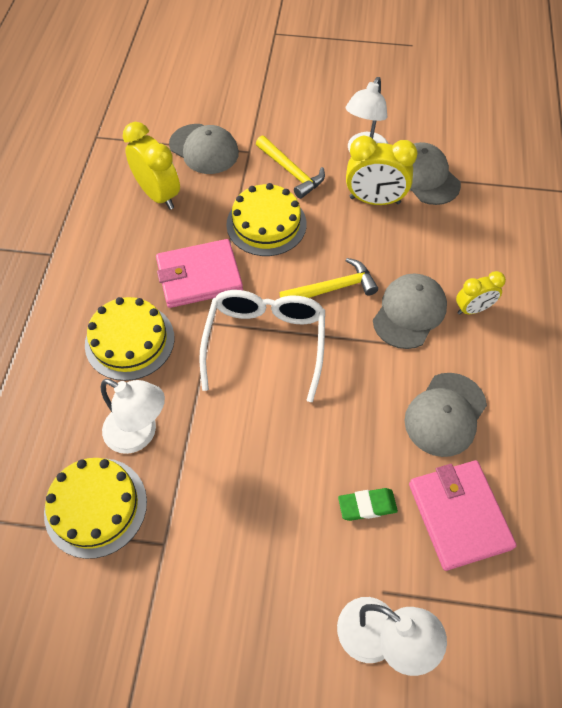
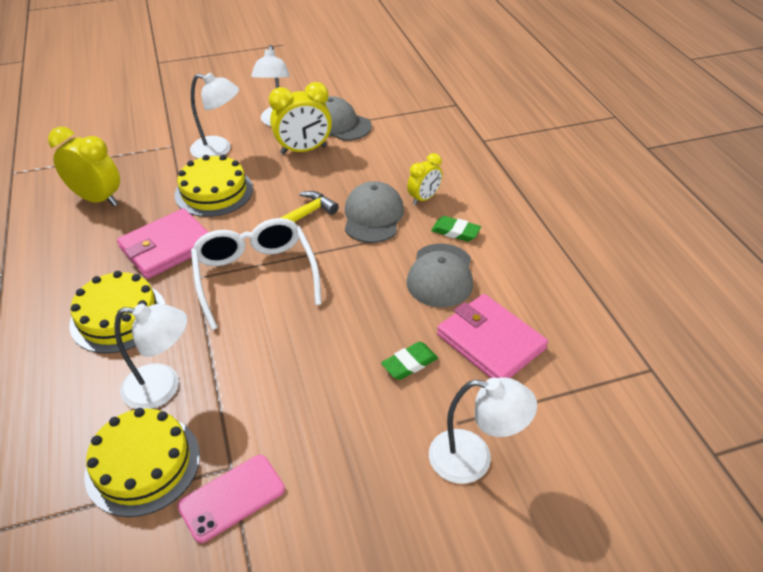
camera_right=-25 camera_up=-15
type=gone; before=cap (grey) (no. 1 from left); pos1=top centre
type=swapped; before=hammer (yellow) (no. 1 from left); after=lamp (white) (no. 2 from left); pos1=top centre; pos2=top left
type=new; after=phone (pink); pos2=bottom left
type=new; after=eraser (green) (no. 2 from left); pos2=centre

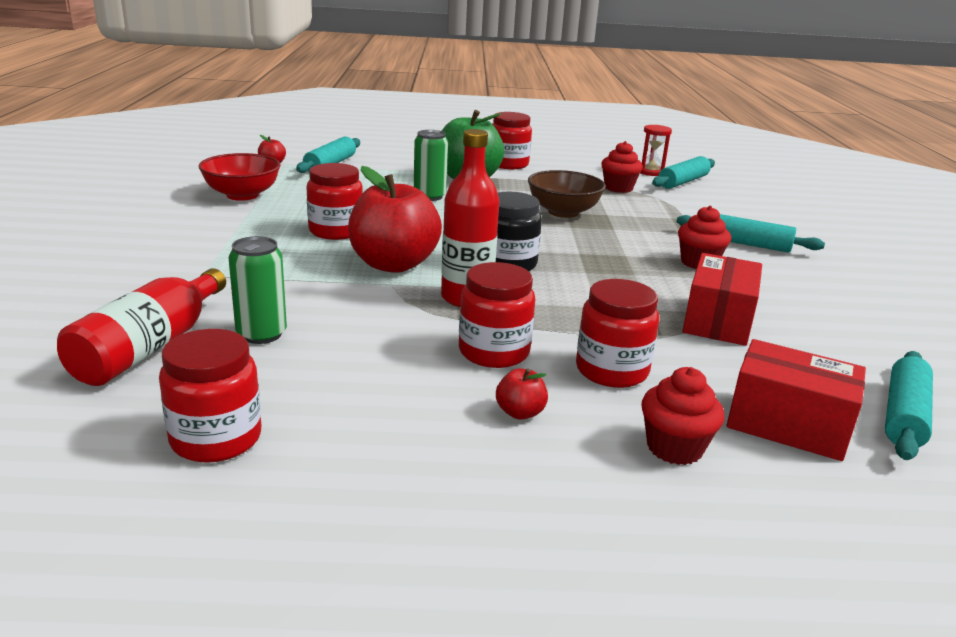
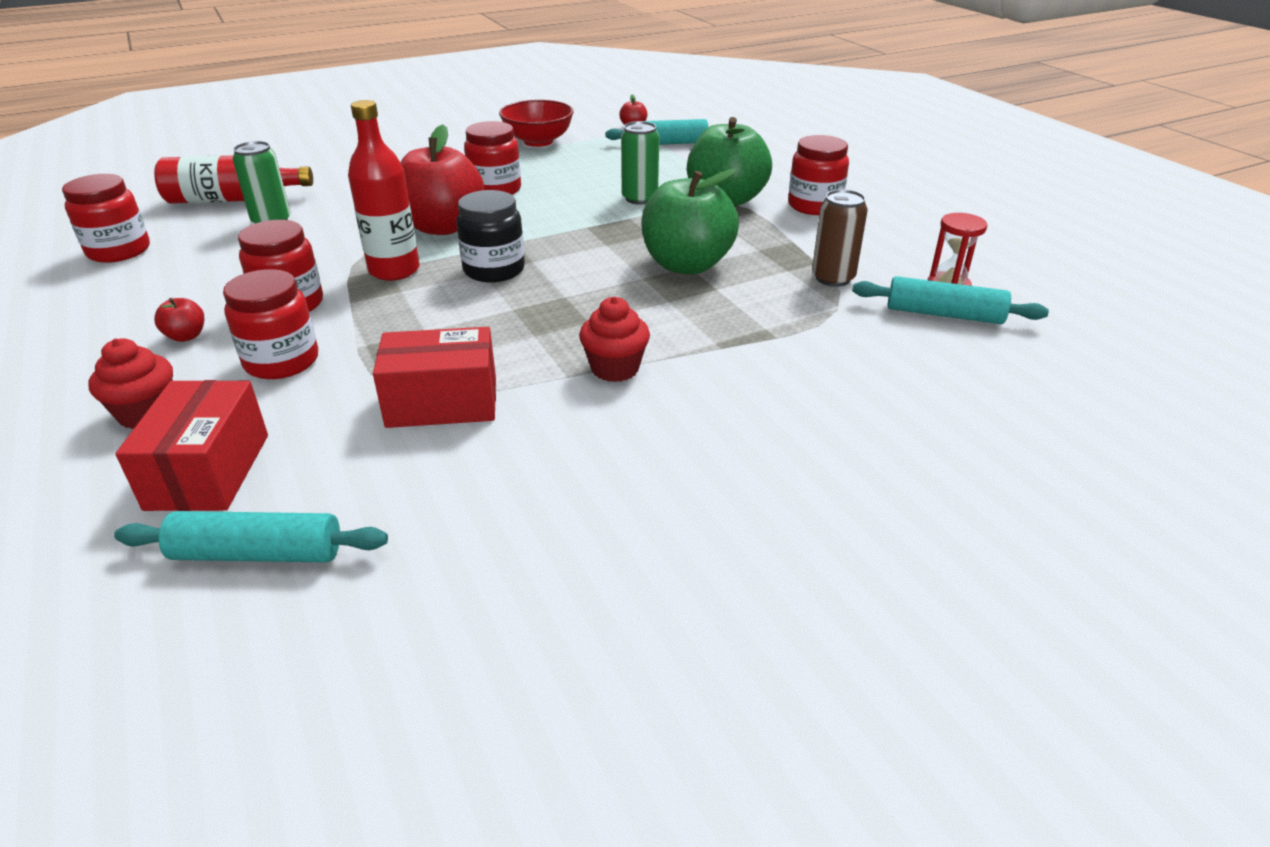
camera_right=65 camera_up=10
type=swapped; before=bowl (brown); after=apple (green) (no. 1 from left); pos1=top centre; pos2=top centre
type=swapped; before=cupcake (red) (no. 1 from left); after=can (brown); pos1=top centre; pos2=top centre
type=gone; before=rolling pin (turquoise) (no. 3 from left); pos1=middle right

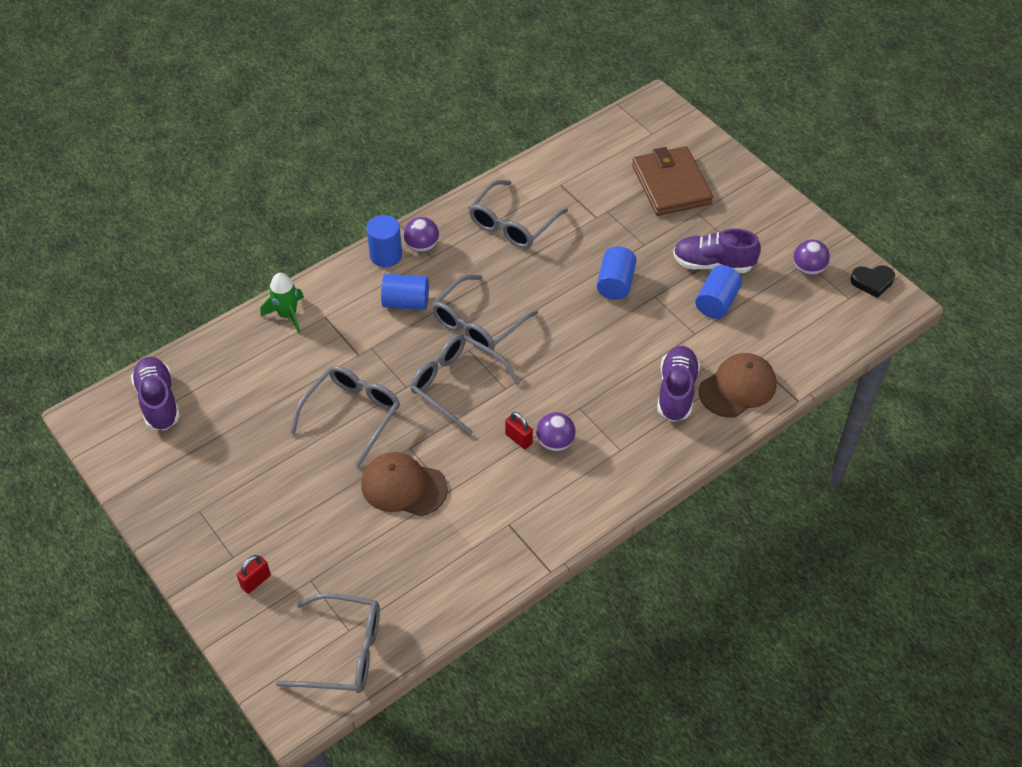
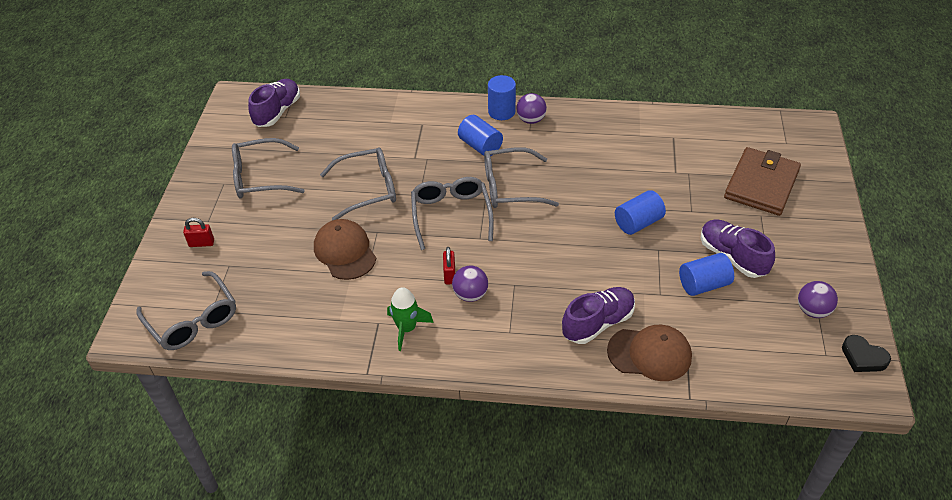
camera_right=45 camera_up=-5
type=shifted; before=rocket (green); pos1=middle left; pos2=centre
type=shifted; before=glasses (grey) (no. 5 from left in the first image); after=glasses (grey) (no. 2 from left); pos1=top centre; pos2=middle left

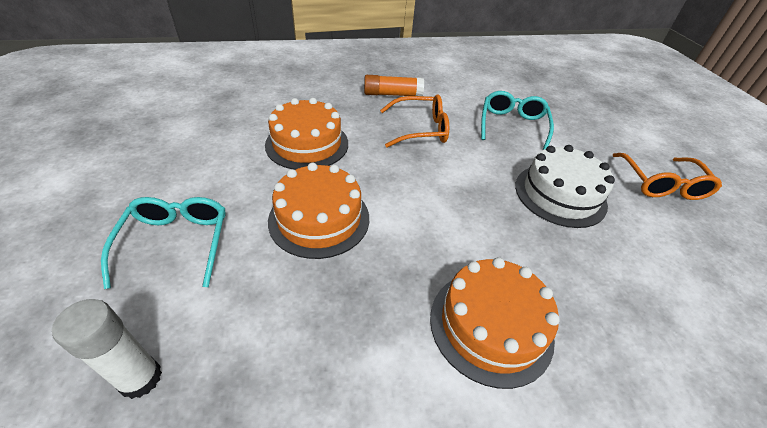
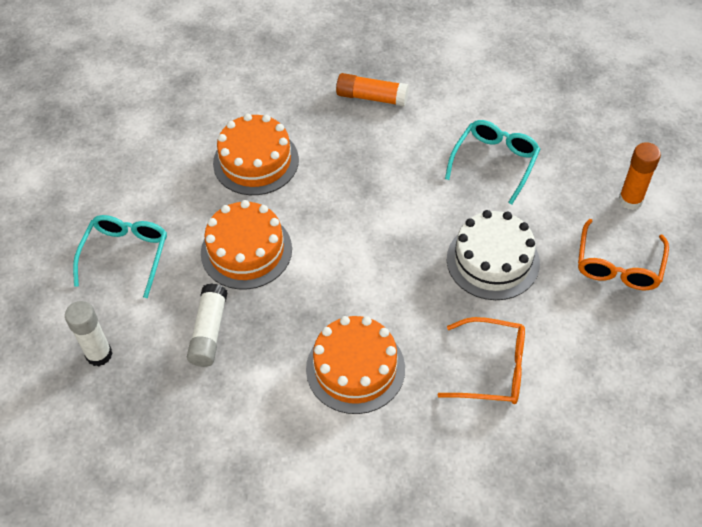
camera_right=20 camera_up=10
type=shifted; before=glasses (orange) (no. 1 from left); pos1=top centre; pos2=bottom right
type=new; after=glue stick (white) (no. 2 from left); pos2=middle left
type=new; after=glue stick (orange) (no. 2 from left); pos2=middle right

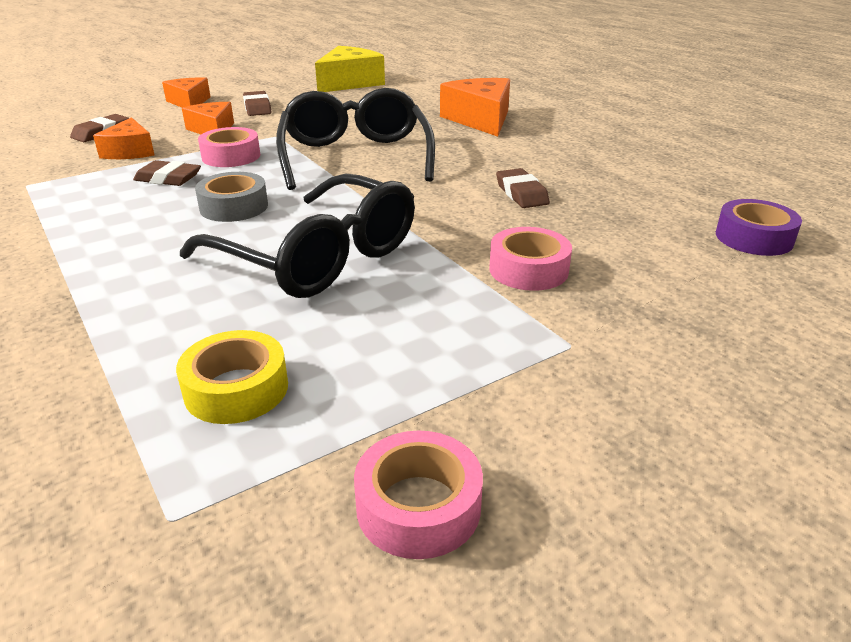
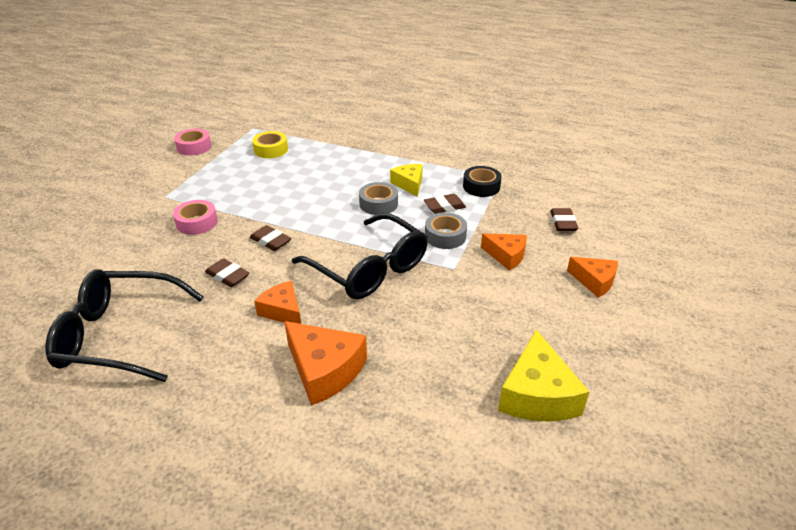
camera_right=145 camera_up=5
type=shifted; before=cheese (orange) (no. 1 from left); pos1=top left; pos2=centre
type=shifted; before=glasses (black) (no. 1 from left); pos1=centre; pos2=middle left
type=repainted; before=tape (pink) (no. 1 from left); after=tape (grey) (no. 2 from left); pos1=top left; pos2=centre
type=shifted; before=eraser (brown) (no. 3 from left in the first image); after=eraser (brown) (no. 2 from left); pos1=top left; pos2=centre
type=gone; before=tape (purple); pos1=middle right
type=new; after=cheese (yellow) (no. 1 from left); pos2=centre
type=new; after=tape (black); pos2=centre

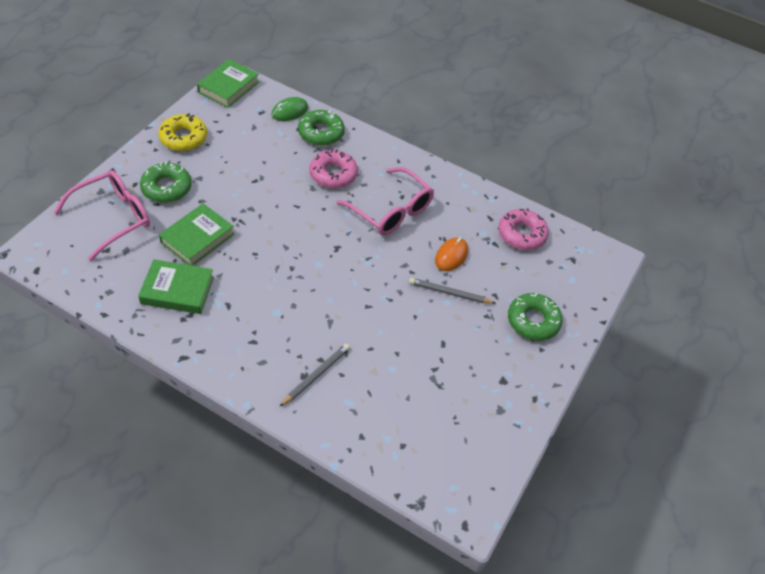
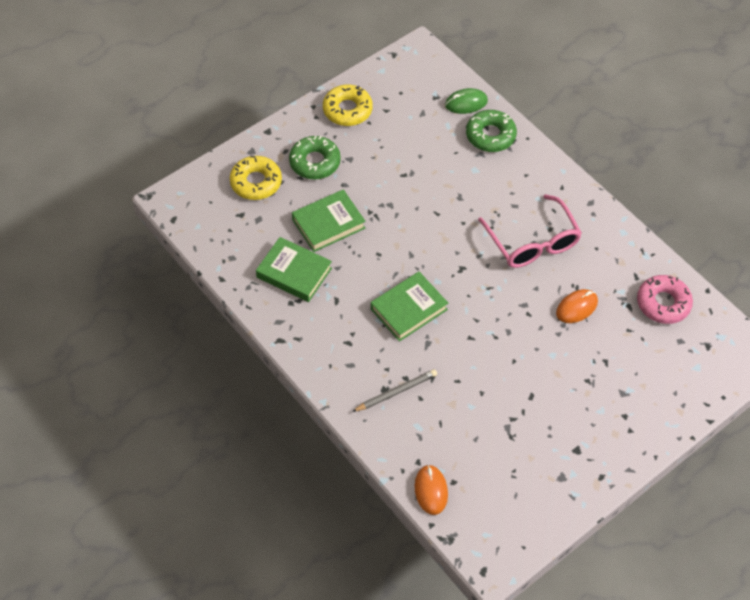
camera_right=25 camera_up=5
type=swapped; before=glasses (pink) (no. 1 from left); after=donut (yellow) (no. 1 from left); pos1=middle left; pos2=top centre
type=shifted; before=book (green) (no. 3 from left); pos1=top left; pos2=centre
type=gone; before=donut (pink) (no. 1 from left); pos1=top centre
type=gone; before=pencil (grey) (no. 2 from left); pos1=centre
type=gone; before=donut (green) (no. 3 from left); pos1=middle right
type=new; after=mouse (orange) (no. 1 from left); pos2=bottom centre

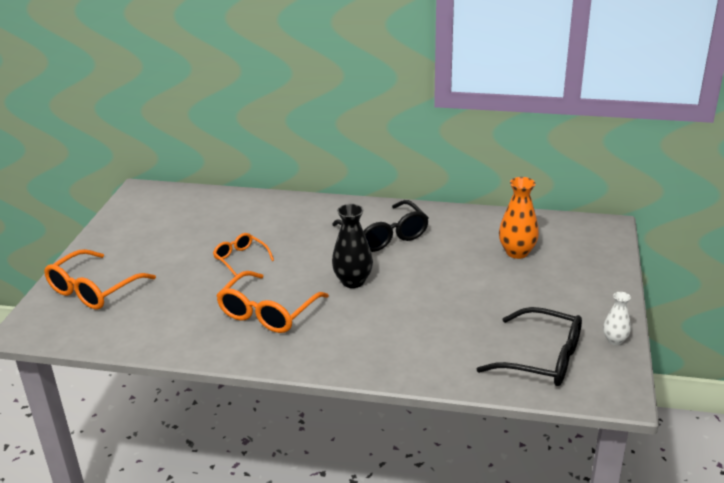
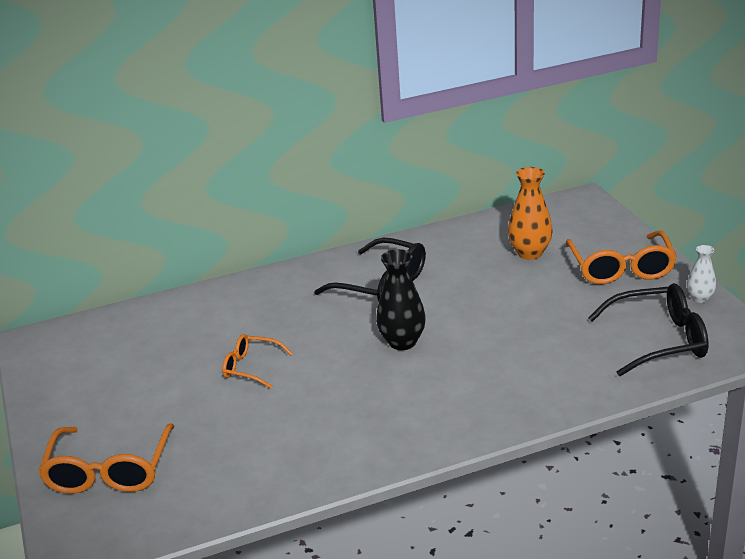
camera_right=-30 camera_up=0
type=shifted; before=glasses (orange) (no. 3 from left); pos1=centre; pos2=middle right

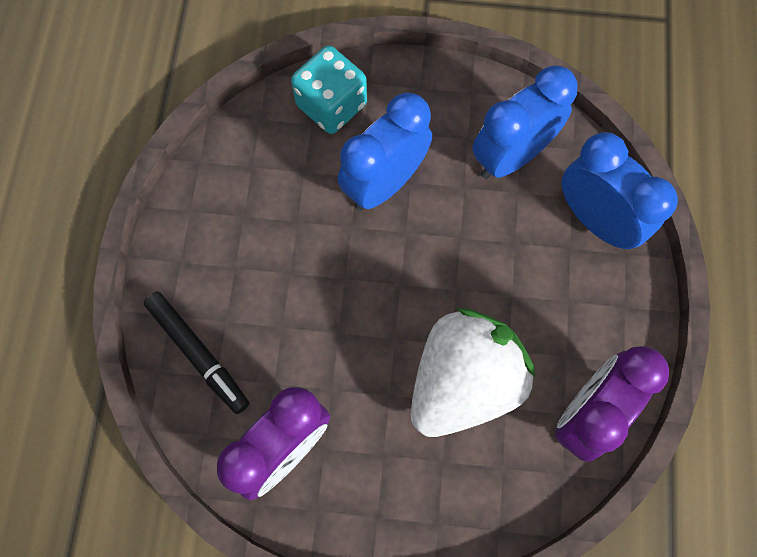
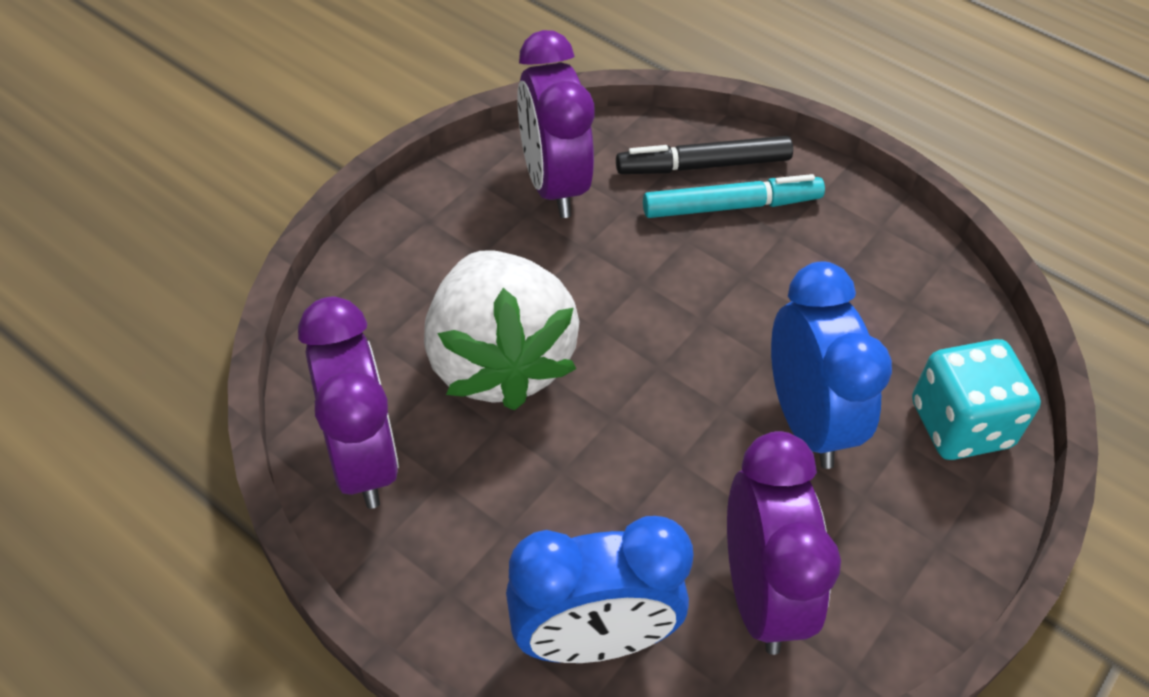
camera_right=120 camera_up=-20
type=repainted; before=clock (blue) (no. 2 from left); after=clock (purple) (no. 3 from left); pos1=top right; pos2=bottom right
type=new; after=marker (turquoise); pos2=top centre

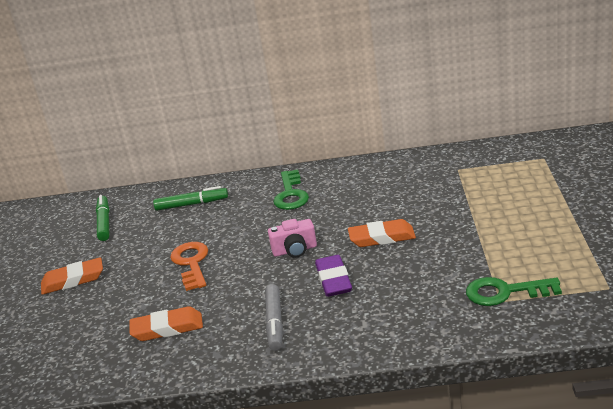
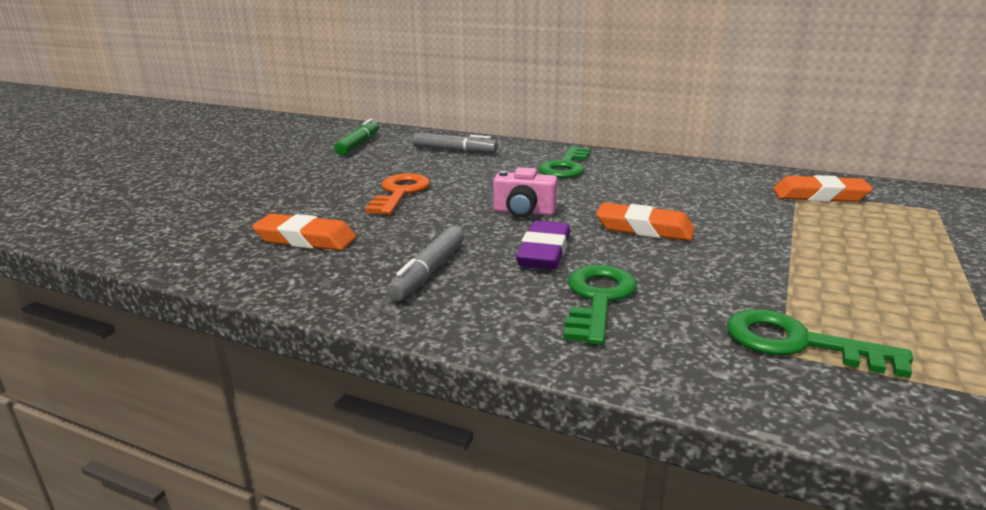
camera_right=20 camera_up=-5
type=shifted; before=eraser (orange) (no. 1 from left in the first image); after=eraser (orange) (no. 3 from left); pos1=bottom left; pos2=middle right
type=repainted; before=marker (green) (no. 2 from left); after=marker (grey) (no. 2 from left); pos1=middle left; pos2=top centre
type=new; after=key (green) (no. 2 from left); pos2=centre

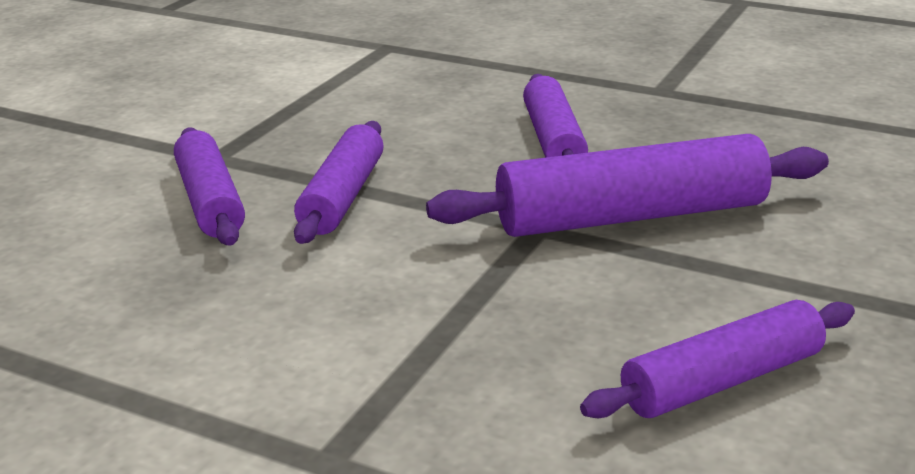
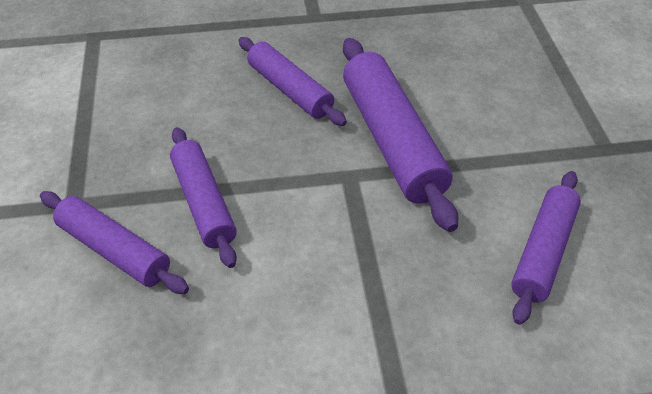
camera_right=-35 camera_up=20
type=rotated; before=rolling pin (purple) (no. 4 from left); pos1=middle right; pos2=centre; turn=-60

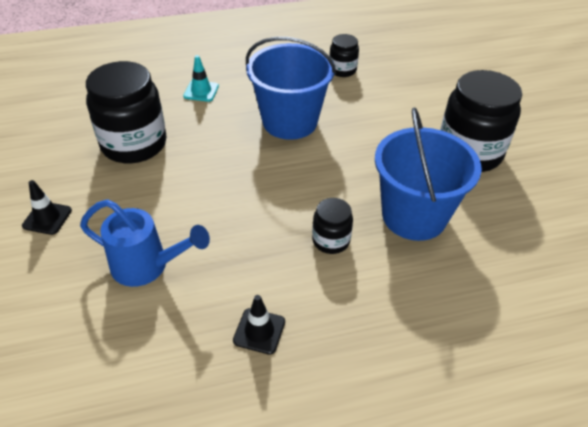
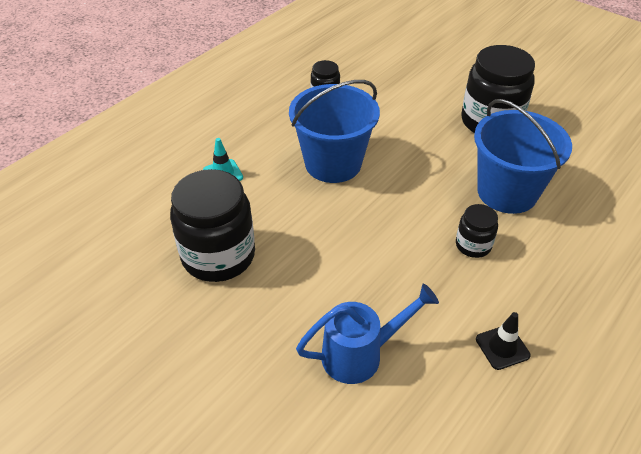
camera_right=-35 camera_up=0
type=gone; before=traffic cone (black) (no. 1 from left); pos1=middle left

